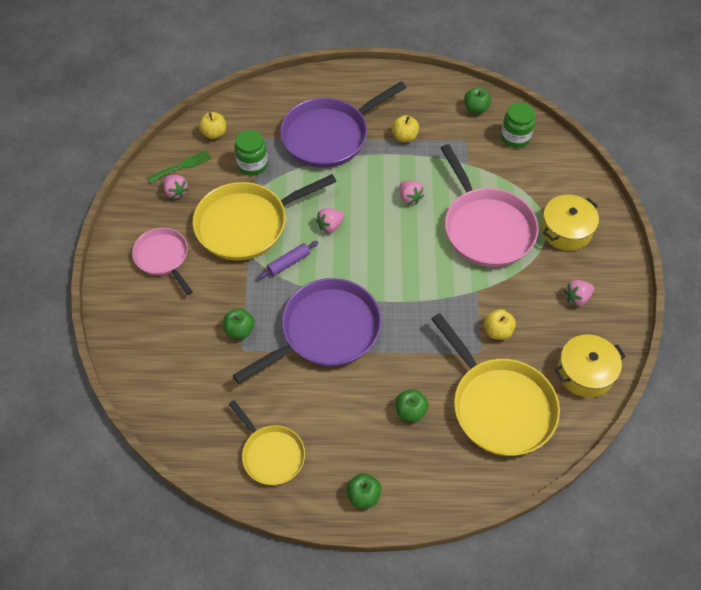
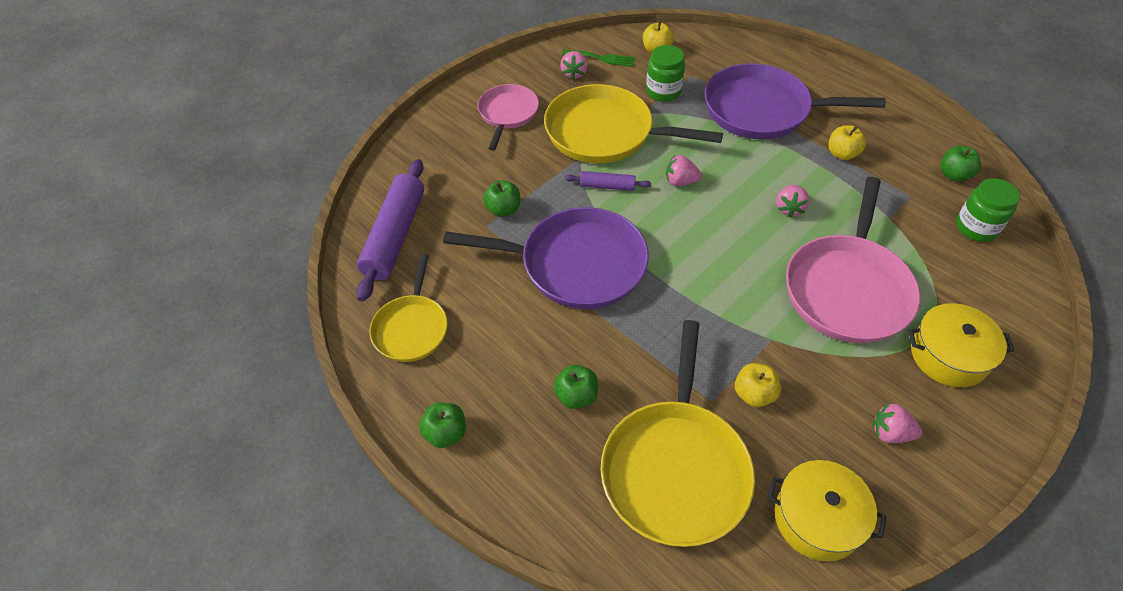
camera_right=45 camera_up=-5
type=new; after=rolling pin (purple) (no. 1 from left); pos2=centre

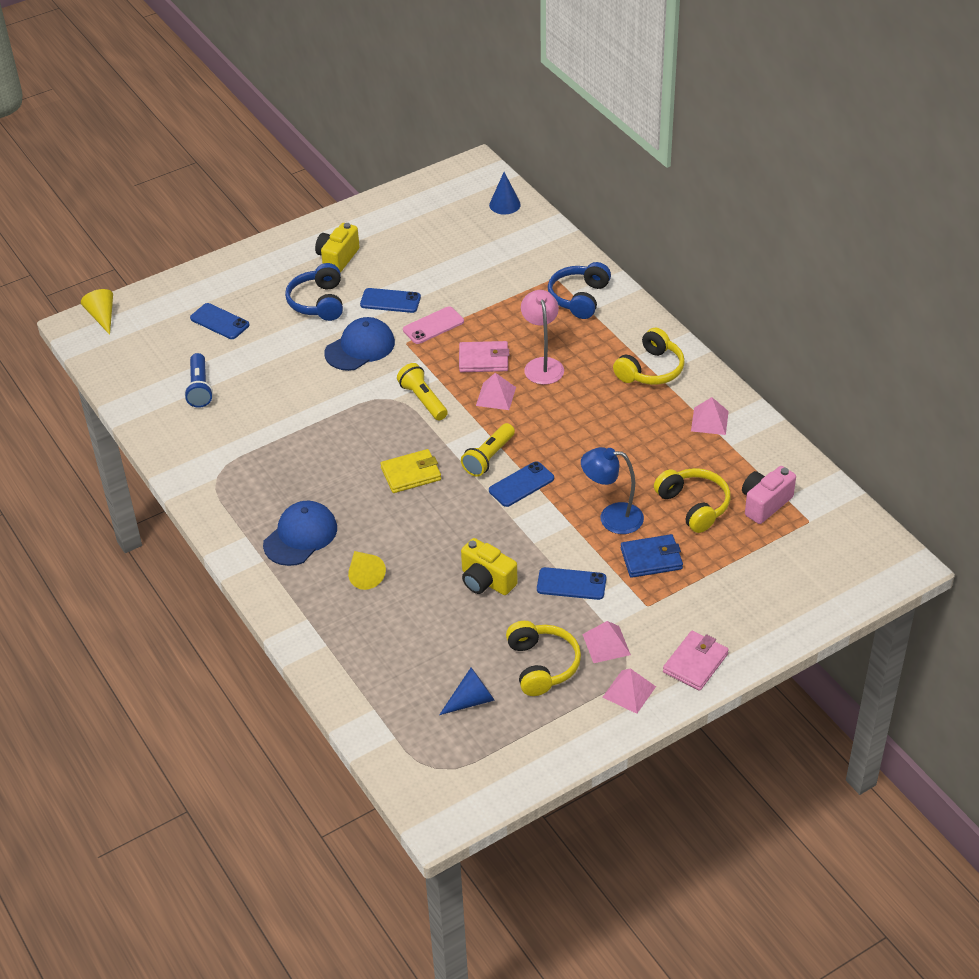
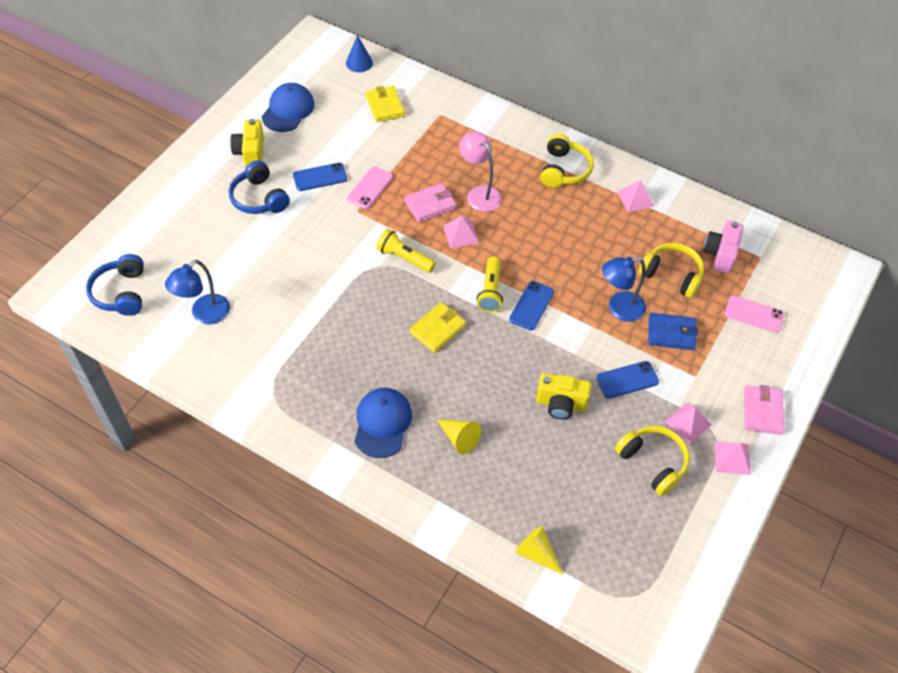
camera_right=-30 camera_up=10
type=shifted; before=cone (yellow) (no. 1 from left in the first image); after=cone (yellow) (no. 2 from left); pos1=top left; pos2=bottom centre
type=swapped; before=flashlight (blue); after=lamp (blue) (no. 1 from left); pos1=middle left; pos2=middle left
type=gone; before=phone (blue) (no. 1 from left); pos1=top left
type=shifted; before=cap (blue) (no. 2 from left in the first image); after=cap (blue) (no. 1 from left); pos1=centre; pos2=top left
type=gone; before=cone (blue) (no. 1 from left); pos1=bottom centre
type=shifted; before=headphones (blue) (no. 2 from left in the first image); after=headphones (blue) (no. 1 from left); pos1=top centre; pos2=middle left
type=rotated; before=wallet (blue); pos1=centre; pos2=middle right; turn=45
type=new; after=wallet (yellow) (no. 1 from left); pos2=top centre
type=new; after=phone (pink) (no. 2 from left); pos2=middle right

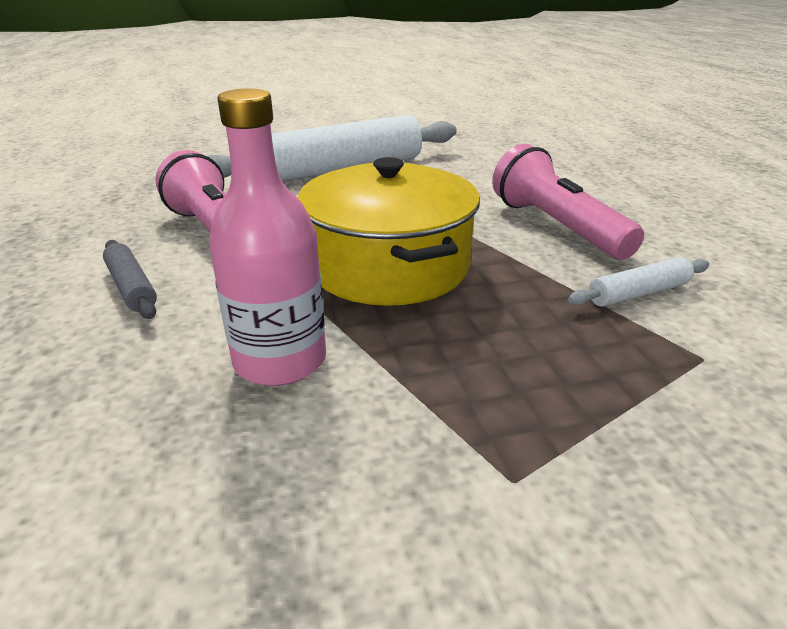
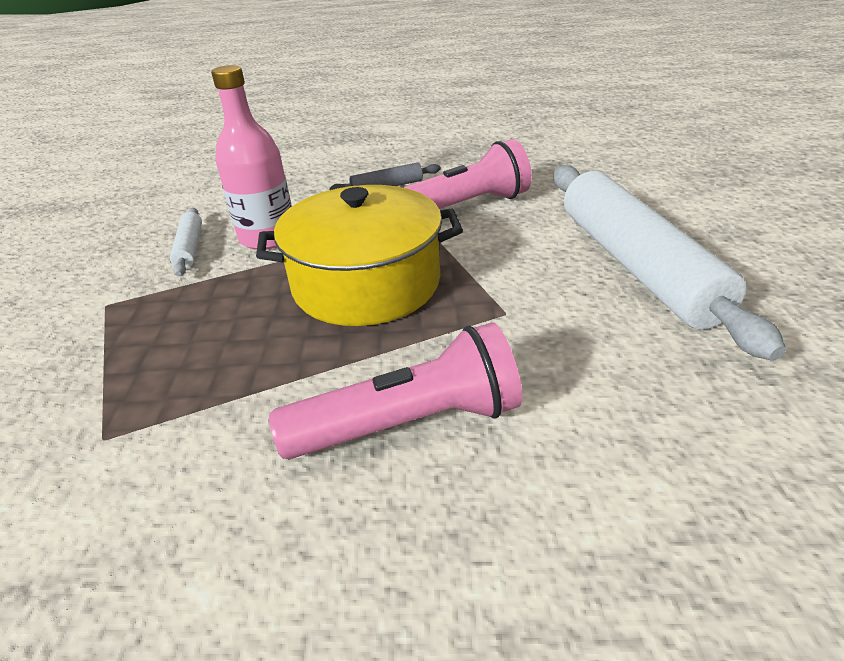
camera_right=105 camera_up=5
type=shifted; before=rolling pin (white) (no. 2 from left in the first image); after=rolling pin (white) (no. 1 from left); pos1=middle right; pos2=middle left

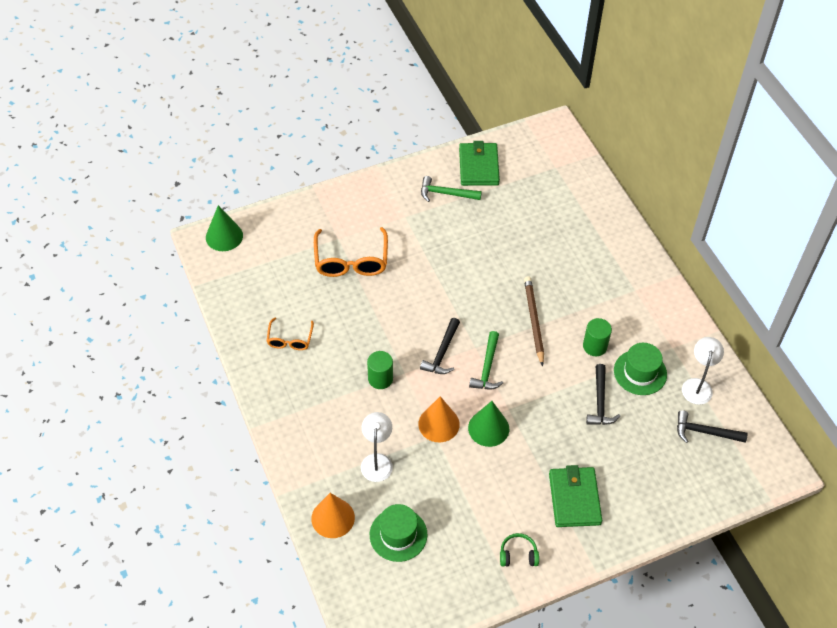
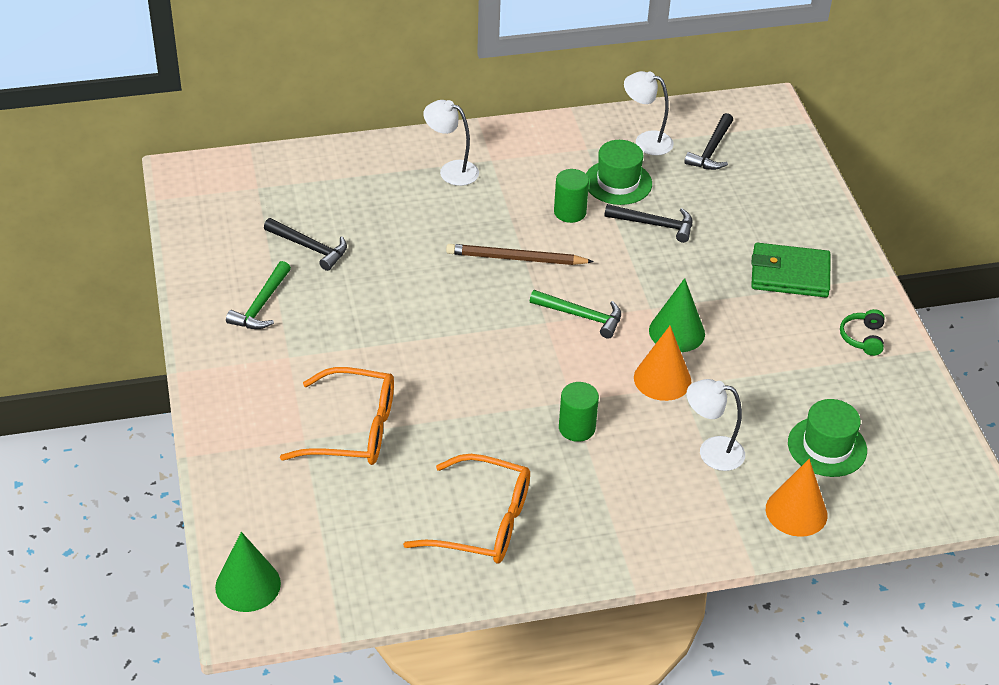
camera_right=-80 camera_up=-10
type=scaled; before=glasses (orange) (no. 1 from left in the first image); pos1=centre; pos2=bottom centre; scale=1.73
type=shifted; before=hammer (black) (no. 1 from left); pos1=centre; pos2=middle left
type=gone; before=wallet (green) (no. 1 from left); pos1=top centre
type=new; after=lamp (white) (no. 1 from left); pos2=top centre

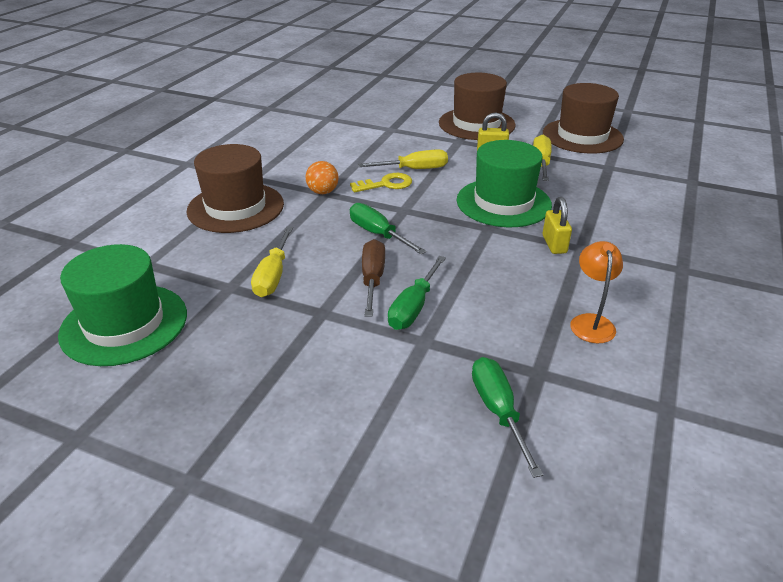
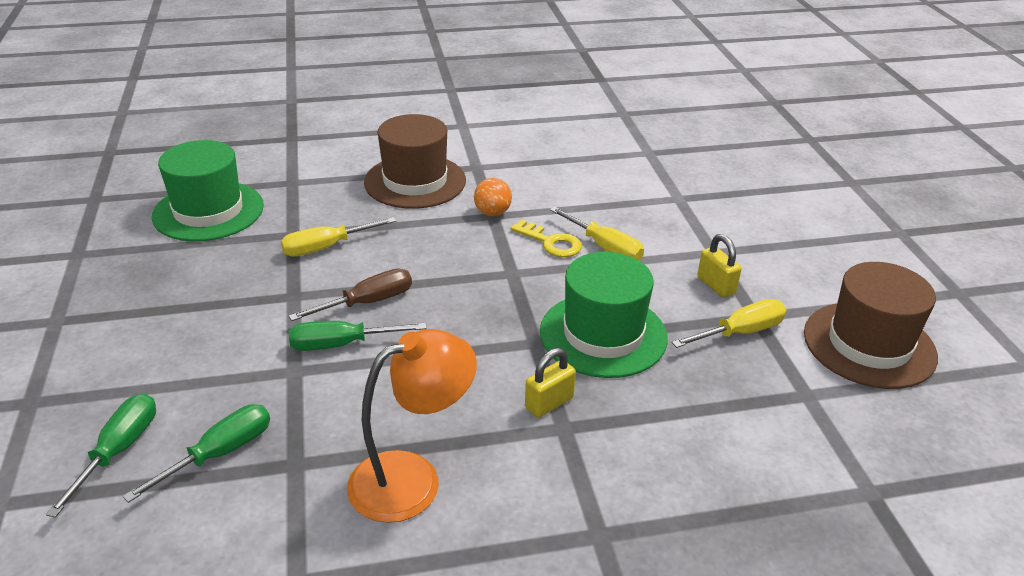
camera_right=55 camera_up=0
type=shifted; before=screwdriver (green) (no. 1 from left); pos1=centre; pos2=bottom left
type=gone; before=hat (brown) (no. 2 from left); pos1=top centre
type=scaled; before=lamp (orange); pos1=middle right; pos2=bottom centre; scale=1.62

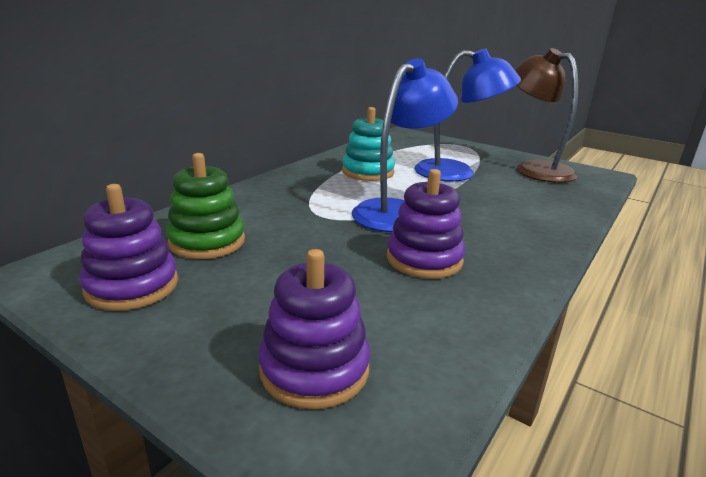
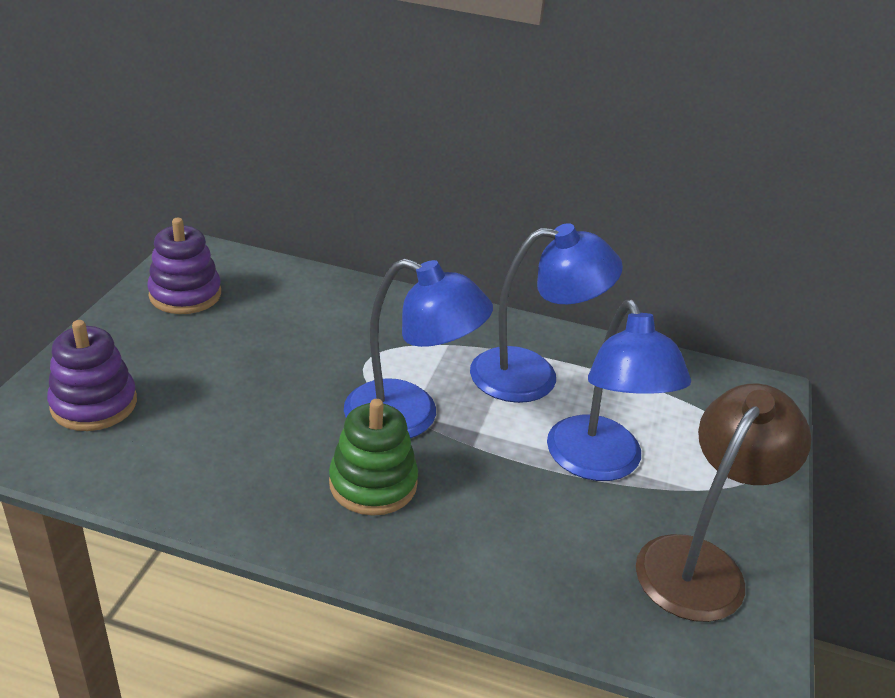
camera_right=70 camera_up=10
type=shifted; before=stacking toy (green); pos1=middle left; pos2=centre
type=swapped; before=stacking toy (turquoise); after=lamp (blue) (no. 2 from left); pos1=top centre; pos2=centre
type=gone; before=stacking toy (purple) (no. 3 from left); pos1=centre

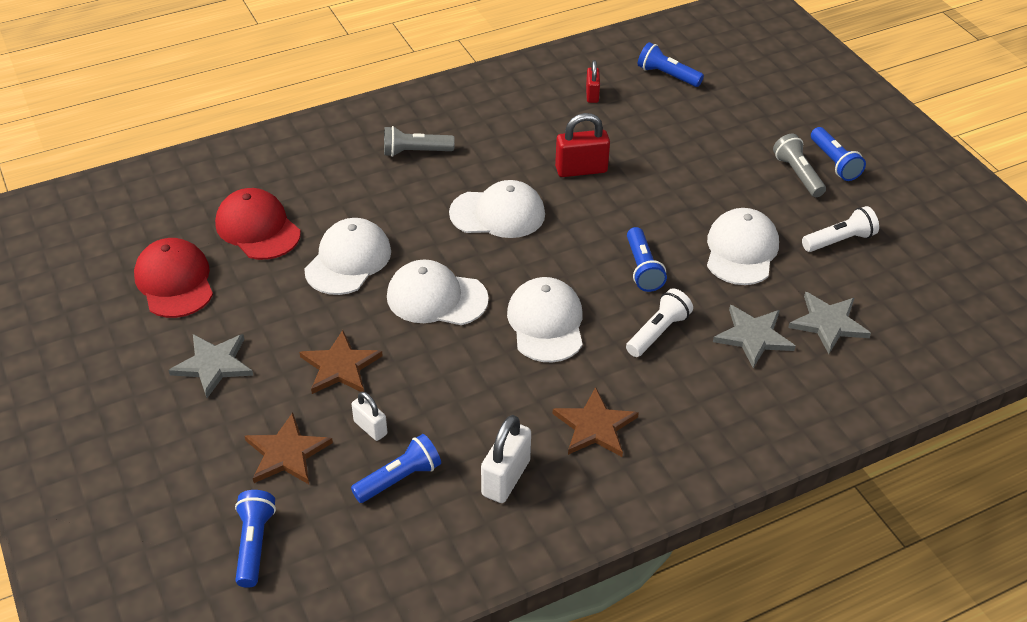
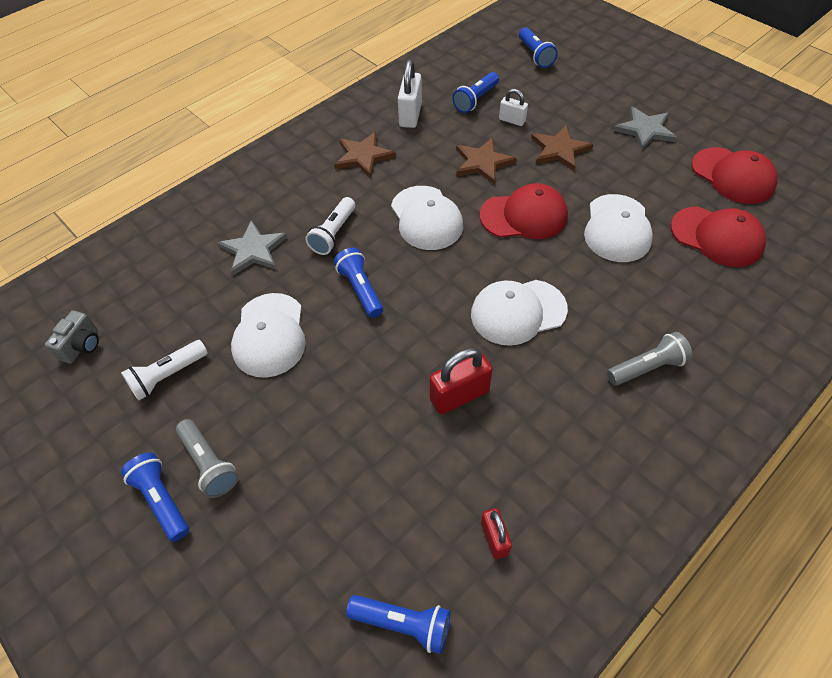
camera_right=165 camera_up=10
type=shifted; before=star (brown) (no. 1 from left in the first image); after=star (brown) (no. 2 from left); pos1=bottom left; pos2=top centre
type=repainted; before=cap (white) (no. 2 from left); after=cap (red) (no. 1 from left); pos1=centre; pos2=top centre
type=gone; before=star (grey) (no. 3 from left); pos1=middle right
type=new; after=camera (grey); pos2=middle left

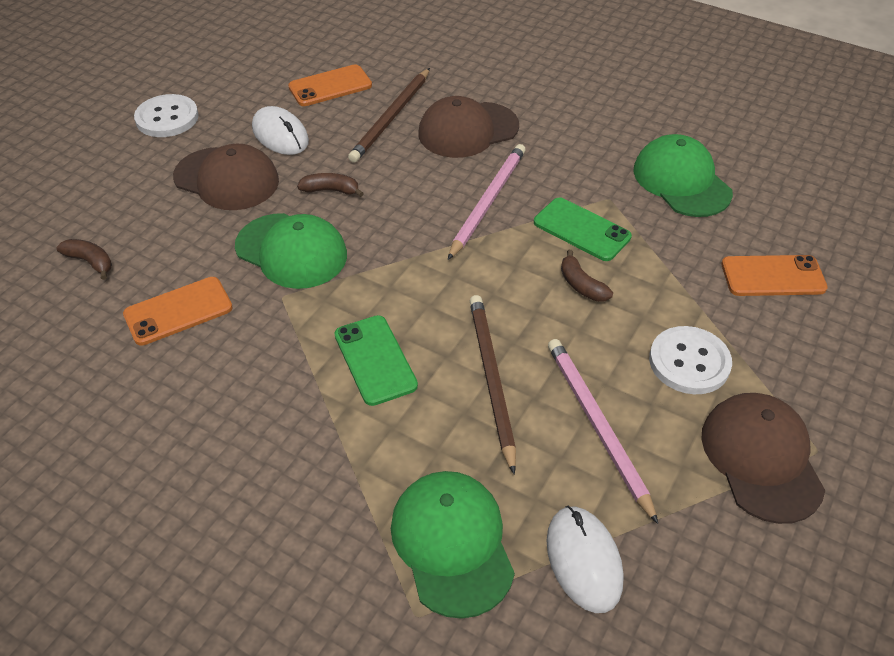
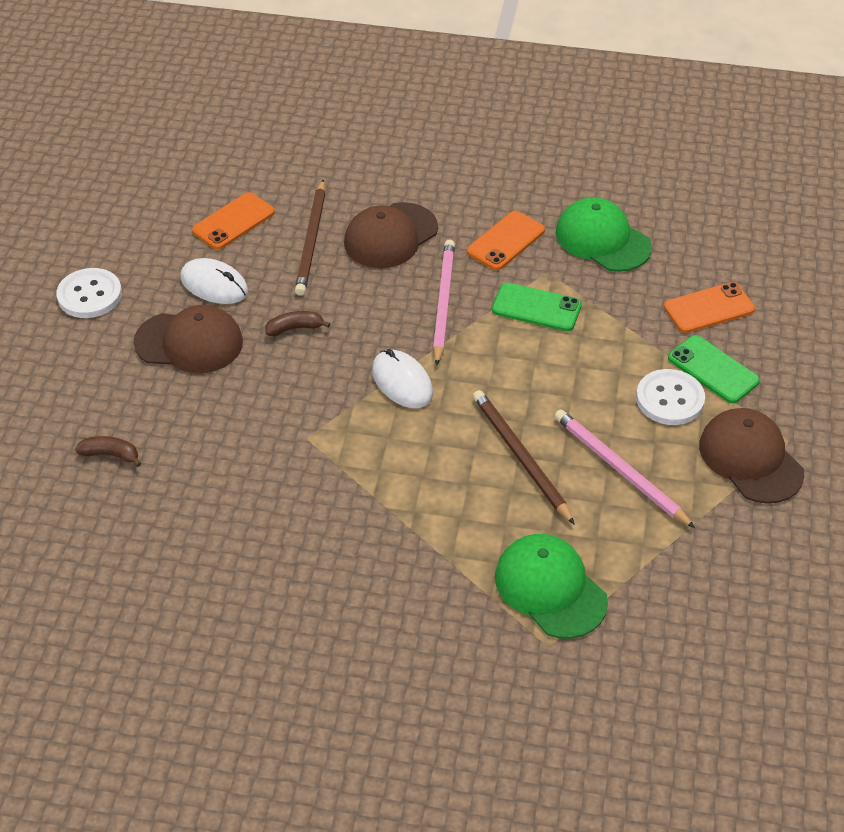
camera_right=-20 camera_up=0
type=shifted; before=phone (orange) (no. 1 from left in the first image); after=phone (orange) (no. 2 from left); pos1=middle left; pos2=top centre
type=gone; before=cap (green) (no. 1 from left); pos1=middle left
type=shifted; before=phone (green) (no. 1 from left in the first image); after=phone (green) (no. 2 from left); pos1=centre; pos2=middle right
type=shifted; before=mouse (white) (no. 2 from left); pos1=bottom centre; pos2=centre
type=gone; before=banana (brown) (no. 3 from left); pos1=centre

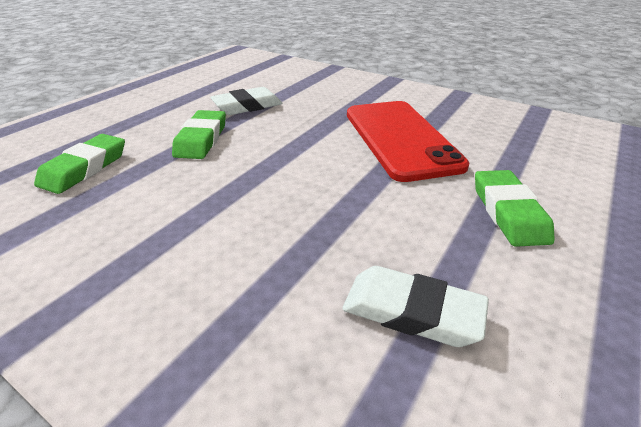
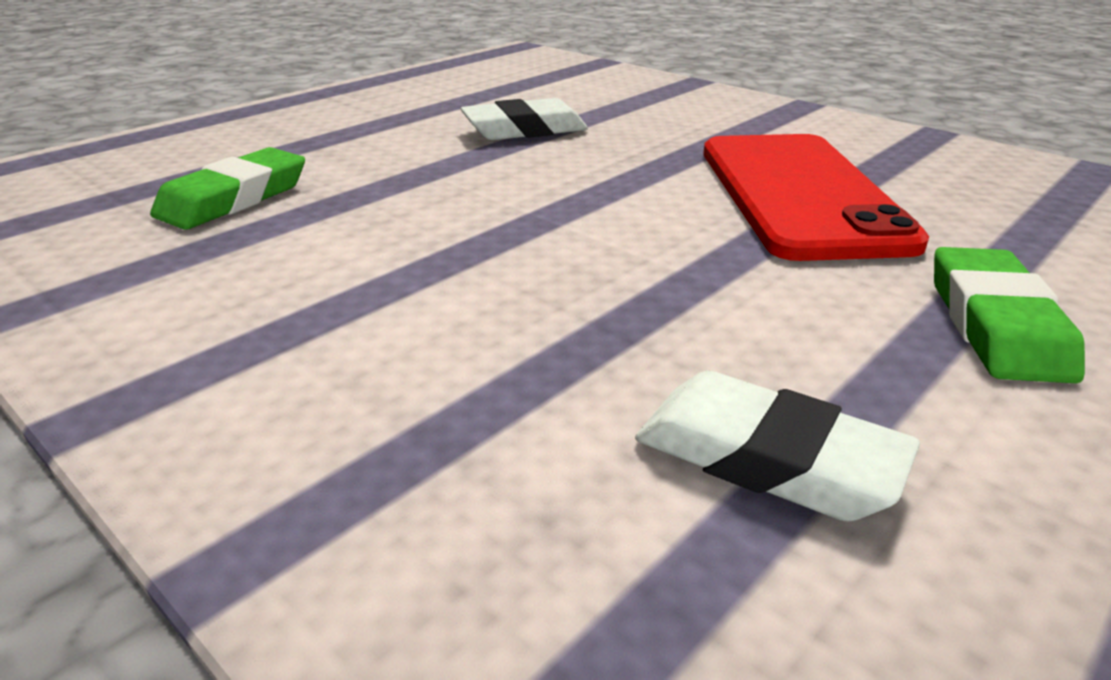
camera_right=10 camera_up=-5
type=gone; before=eraser (green) (no. 2 from left); pos1=top left

